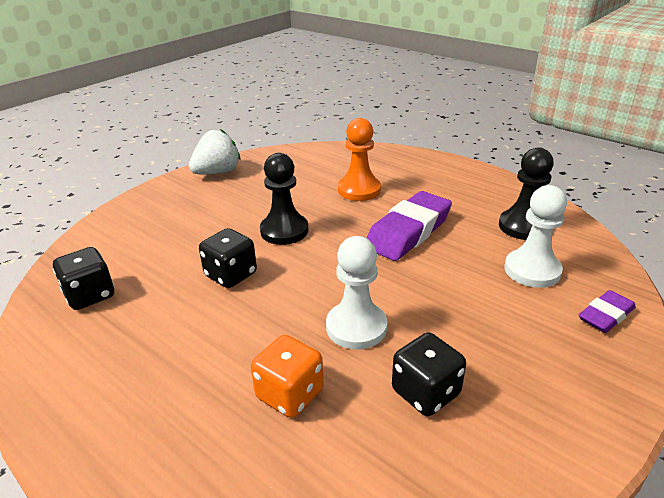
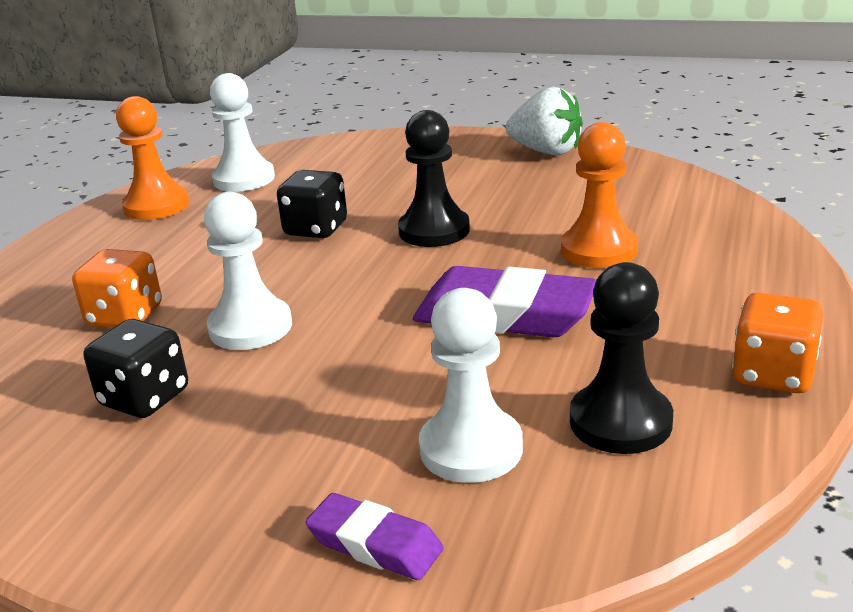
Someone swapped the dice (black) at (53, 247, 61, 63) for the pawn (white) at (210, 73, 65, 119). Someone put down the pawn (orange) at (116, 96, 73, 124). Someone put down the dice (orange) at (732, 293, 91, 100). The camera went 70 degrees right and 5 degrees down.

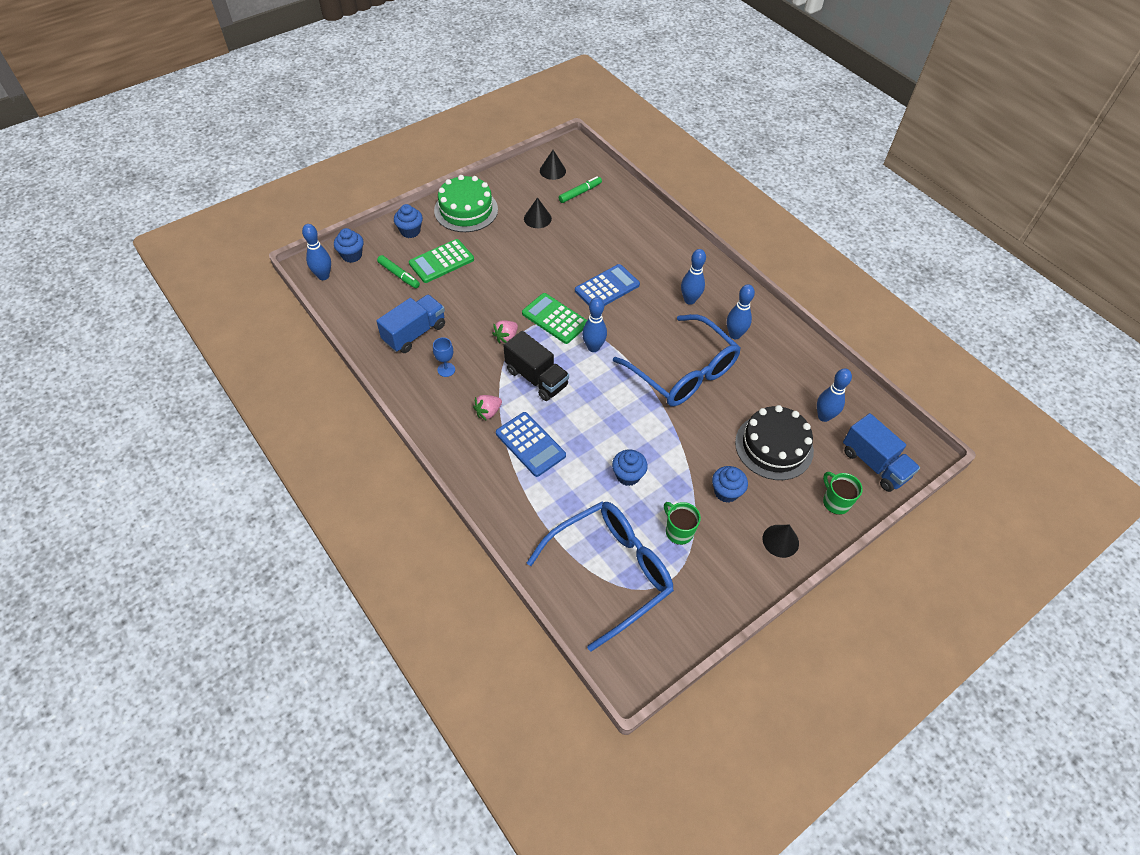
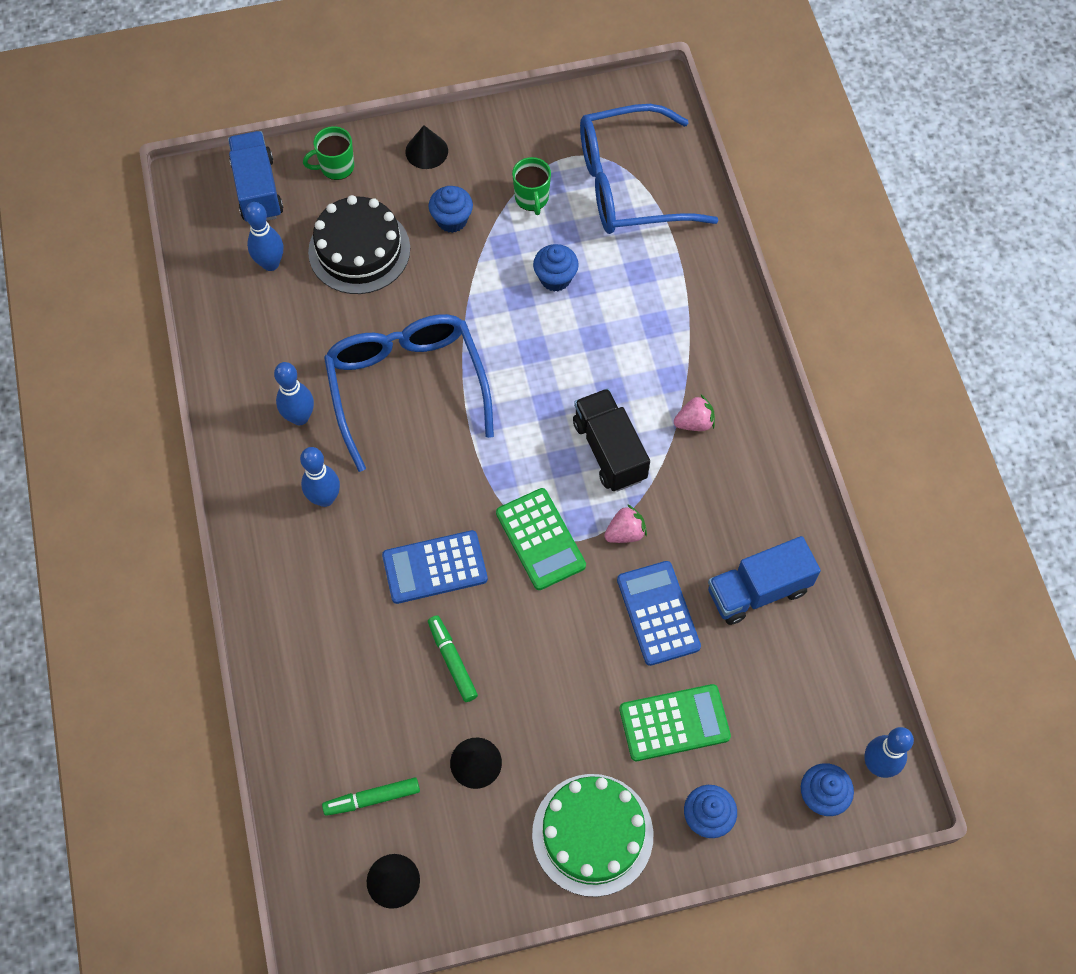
Someone carried the marker (green) from (377, 255, 43, 34) to (428, 615, 50, 87). Someone took away the bowling pin (blue) at (582, 297, 25, 55). Someone took away the goblet (blue) at (433, 337, 22, 40). Someone carried the calculator (blue) from (496, 412, 70, 65) to (617, 561, 84, 105). Someone rotated the mug (green) at (823, 472, 40, 43) by 75 degrees clockwise. The camera went 155 degrees left and 10 degrees up.

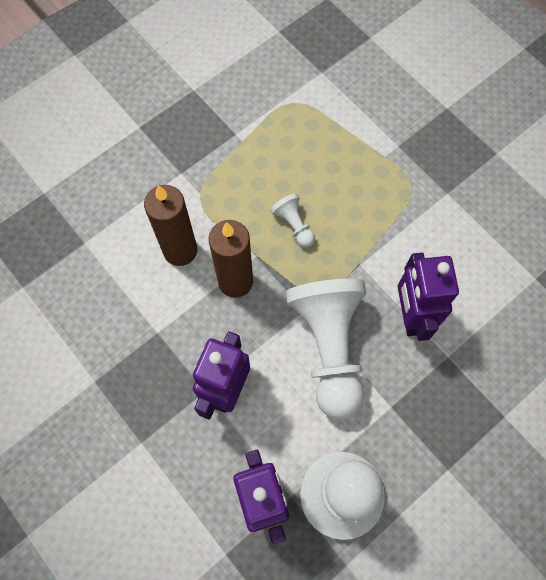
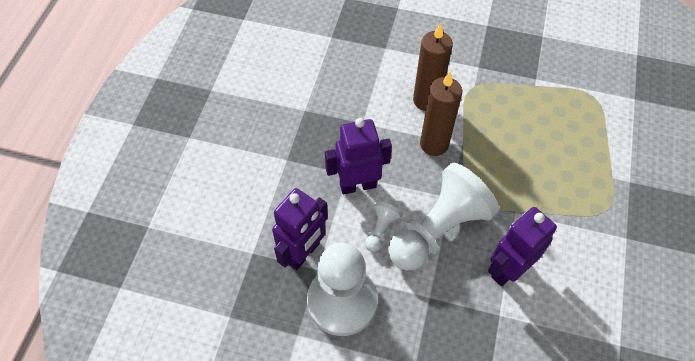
Someone carried the pawn (white) from (270, 193, 45, 55) to (365, 201, 37, 51). The camera went 55 degrees right and 10 degrees down.

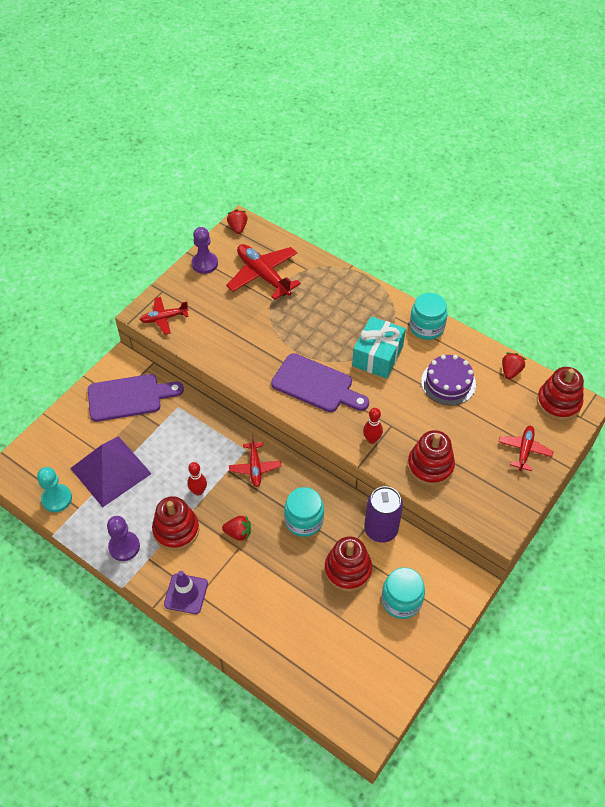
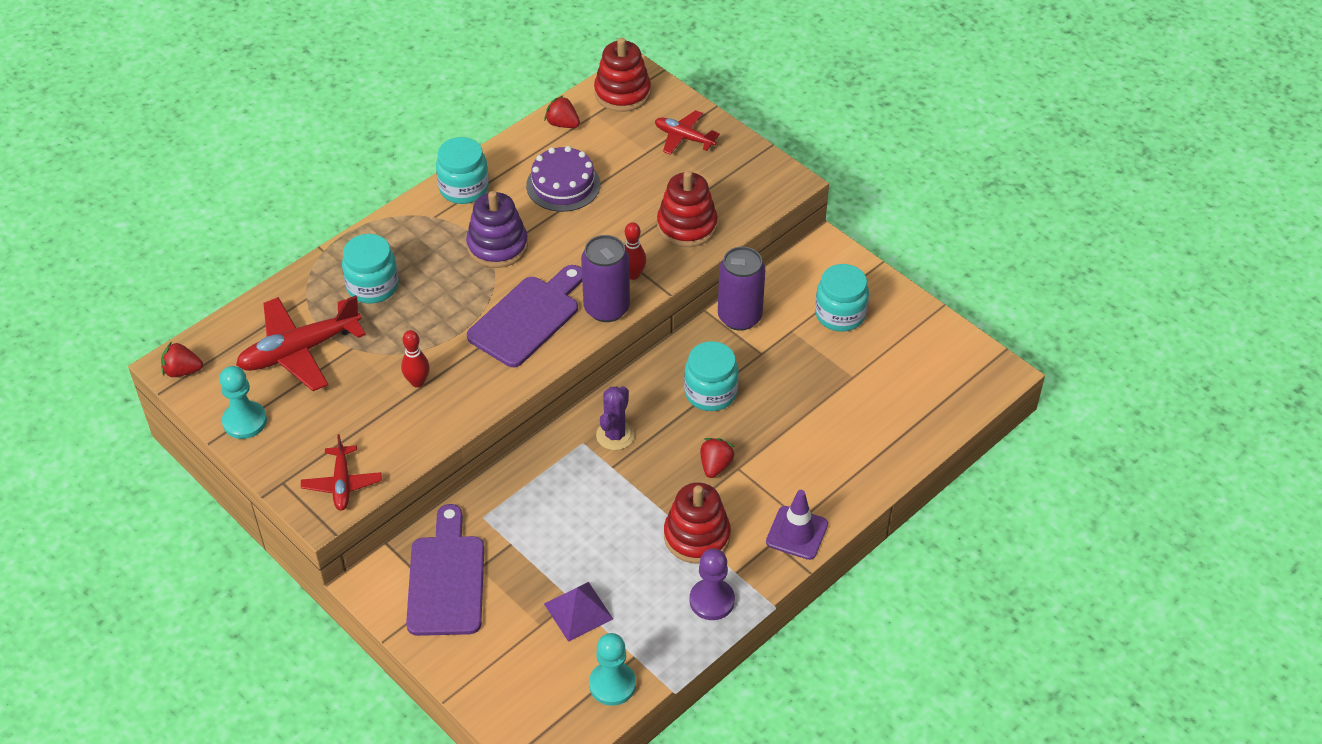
Someone repainted the pawn (purple) at (191, 227, 27, 47), which became the pawn (turquoise) at (219, 366, 48, 73). Someone swapped the gift (turquoise) at (352, 316, 54, 63) for the stacking toy (purple) at (466, 191, 62, 77). Someone swapped the plane (red) at (229, 435, 52, 52) for the cactus (purple) at (596, 386, 39, 64). Someone scaled the pyramid (purple) at (70, 436, 82, 71) by 0.57. Someone carried the bowling pin (red) from (187, 462, 20, 34) to (401, 330, 29, 58). Someone took away the stacking toy (red) at (324, 536, 48, 56). Someone put down the jar (turquoise) at (342, 234, 57, 70). Someone put down the can (purple) at (581, 235, 49, 87). The camera went 80 degrees left and 5 degrees down.

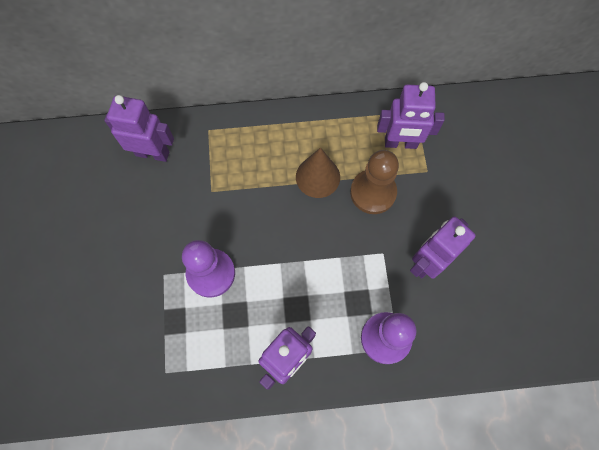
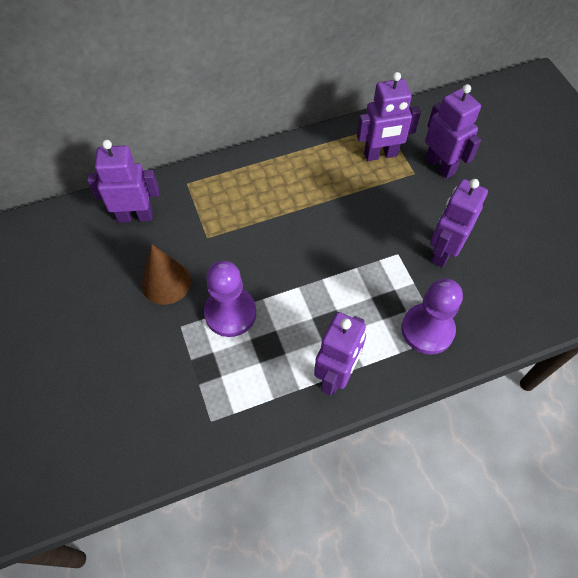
Someone carried the cone (brown) from (296, 147, 44, 51) to (141, 244, 50, 61). Someone took away the pawn (brown) at (350, 150, 49, 64). Someone put down the robot (purple) at (425, 84, 56, 95). The camera went 15 degrees left and 10 degrees down.

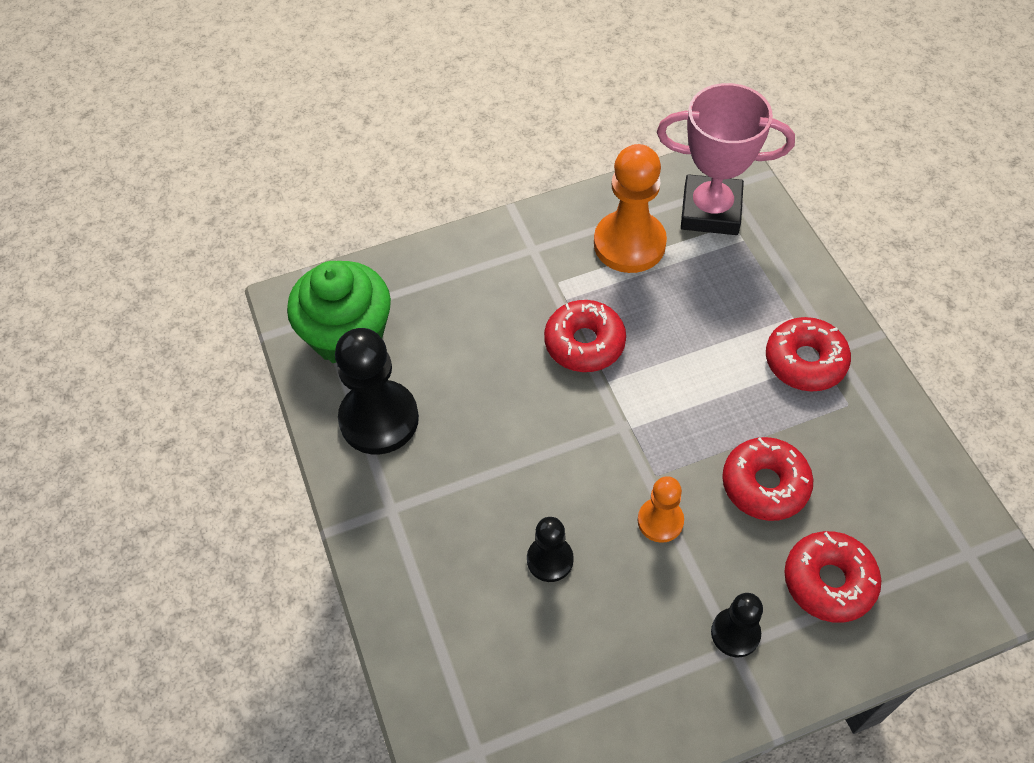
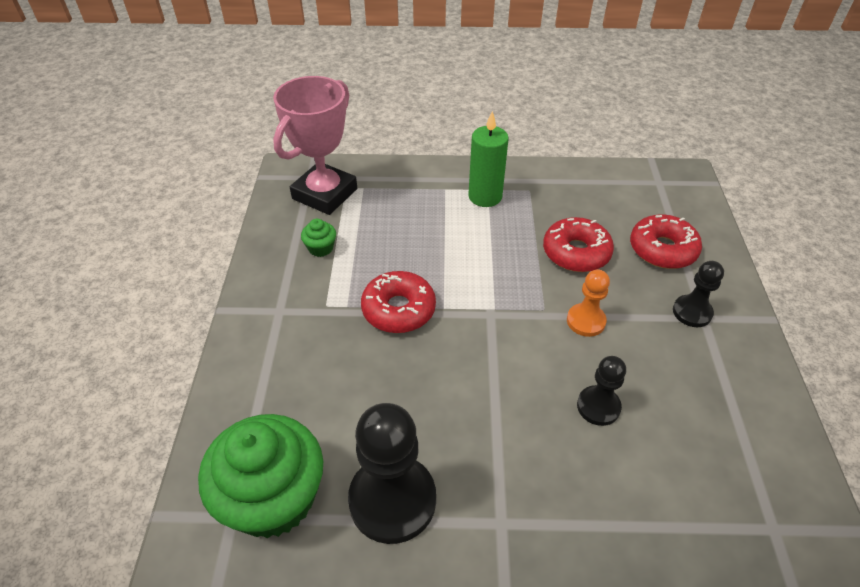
Someone swapped the pawn (orange) at (594, 144, 73, 129) for the cupcake (green) at (301, 219, 35, 38). Someone swapped the donut (red) at (766, 317, 85, 74) for the candle (green) at (468, 111, 41, 96). The camera went 70 degrees left and 10 degrees down.

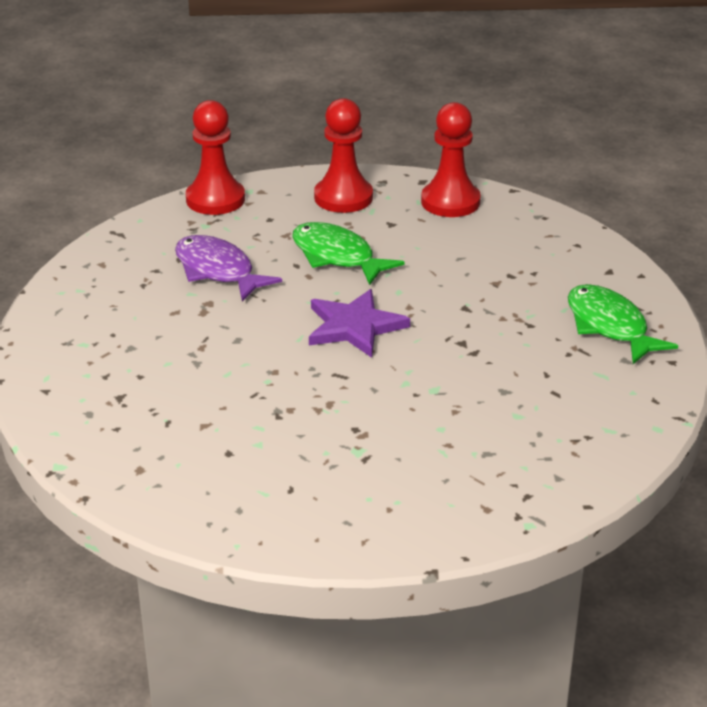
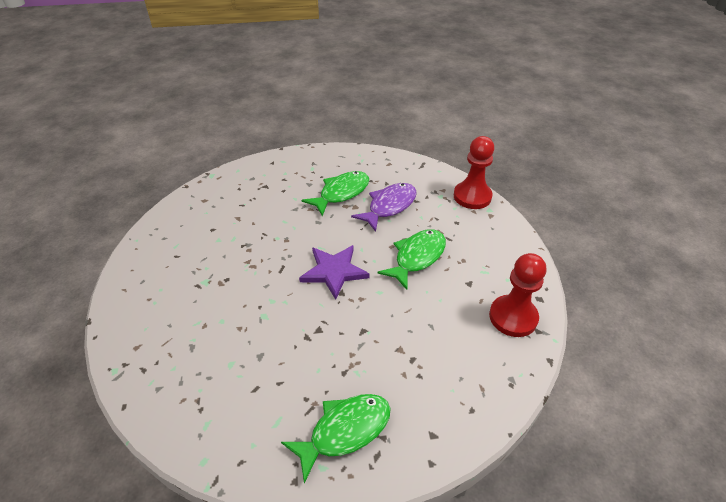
Someone took away the pawn (red) at (314, 98, 59, 115). Someone put down the fish (green) at (302, 171, 67, 45). The camera went 85 degrees right and 10 degrees up.

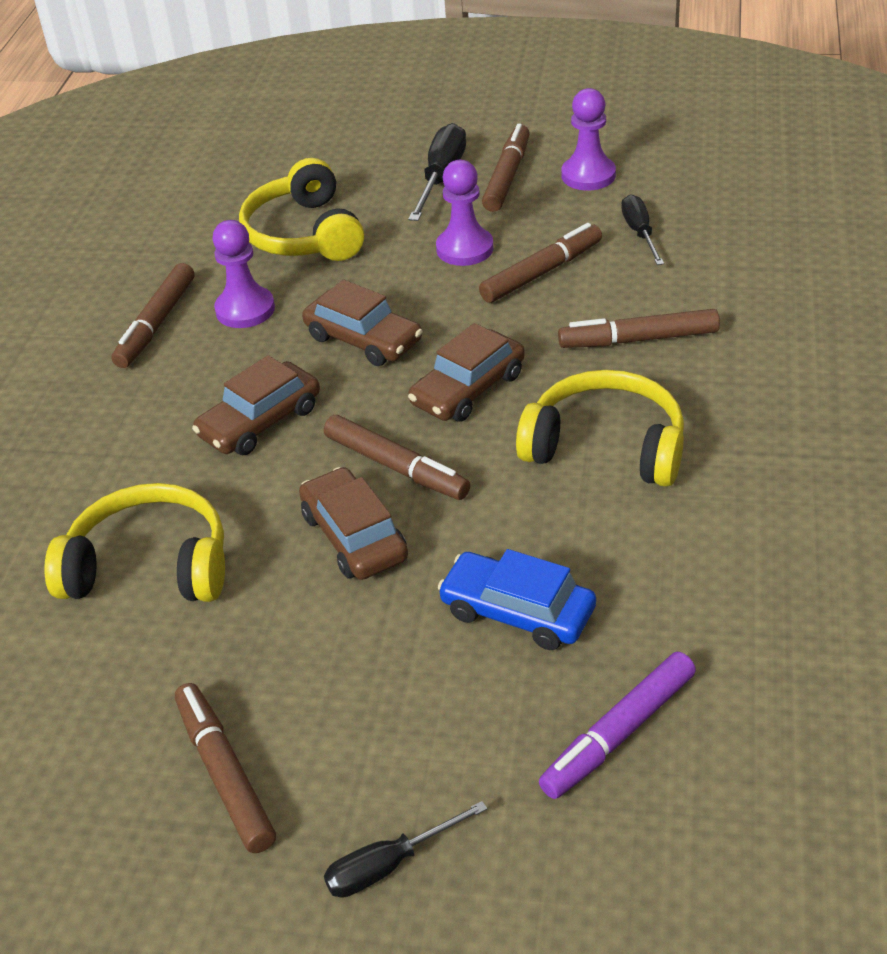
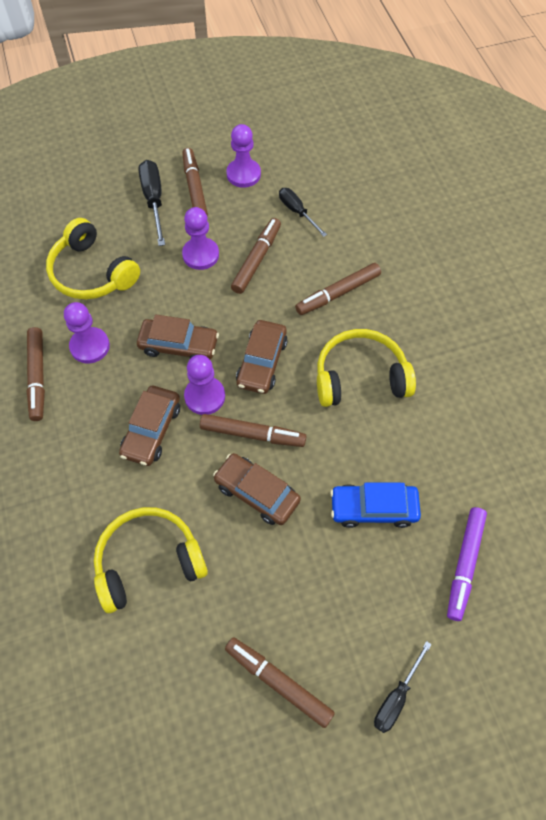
Someone put down the pawn (purple) at (184, 355, 41, 60). The camera went 30 degrees left and 20 degrees up.

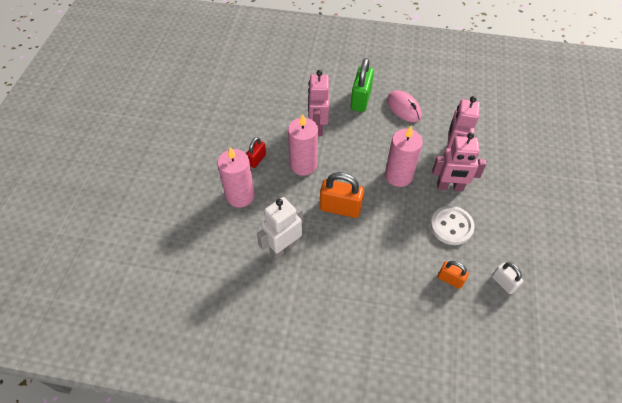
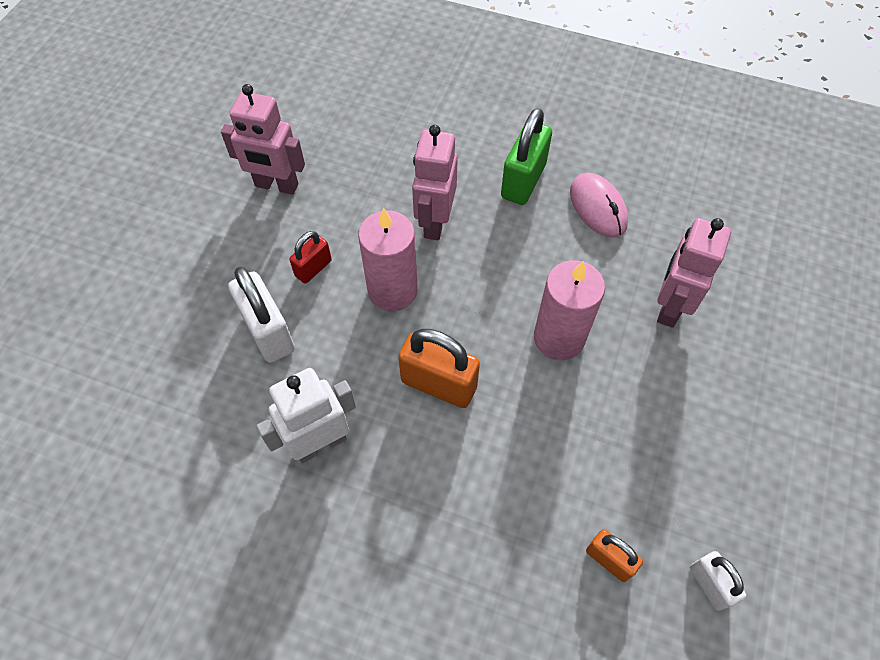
Someone carried the robot (pink) from (432, 133, 55, 58) to (221, 84, 84, 111). Someone swapped the candle (pink) at (217, 147, 38, 61) for the padlock (white) at (228, 267, 67, 96). Someone took away the button (white) at (430, 206, 45, 39). The camera went 10 degrees right and 5 degrees up.

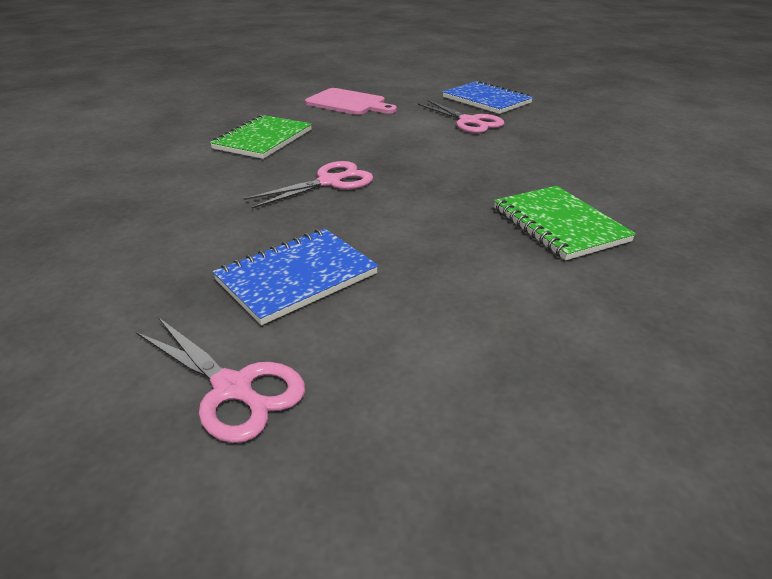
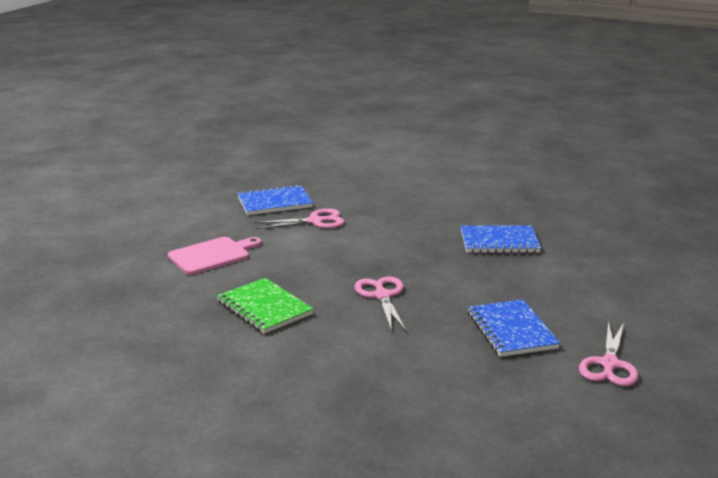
Someone repainted the notebook (green) at (494, 186, 142, 74), which became the notebook (blue) at (461, 226, 80, 27). Someone rotated the scissors (pink) at (136, 317, 169, 126) by 135 degrees clockwise. The camera went 65 degrees left and 10 degrees down.

